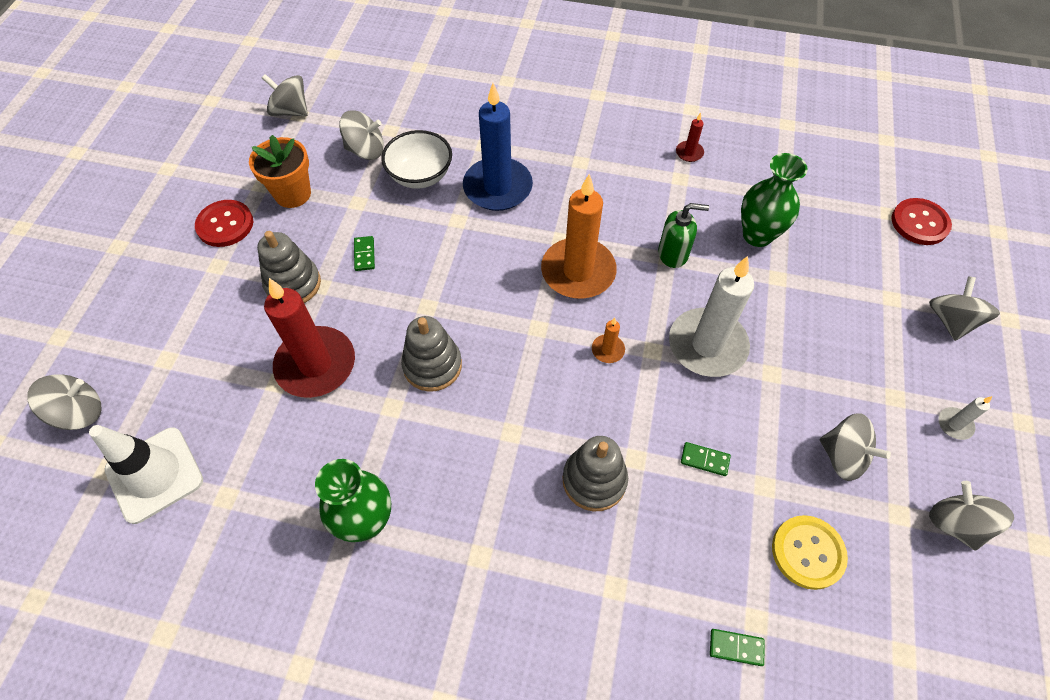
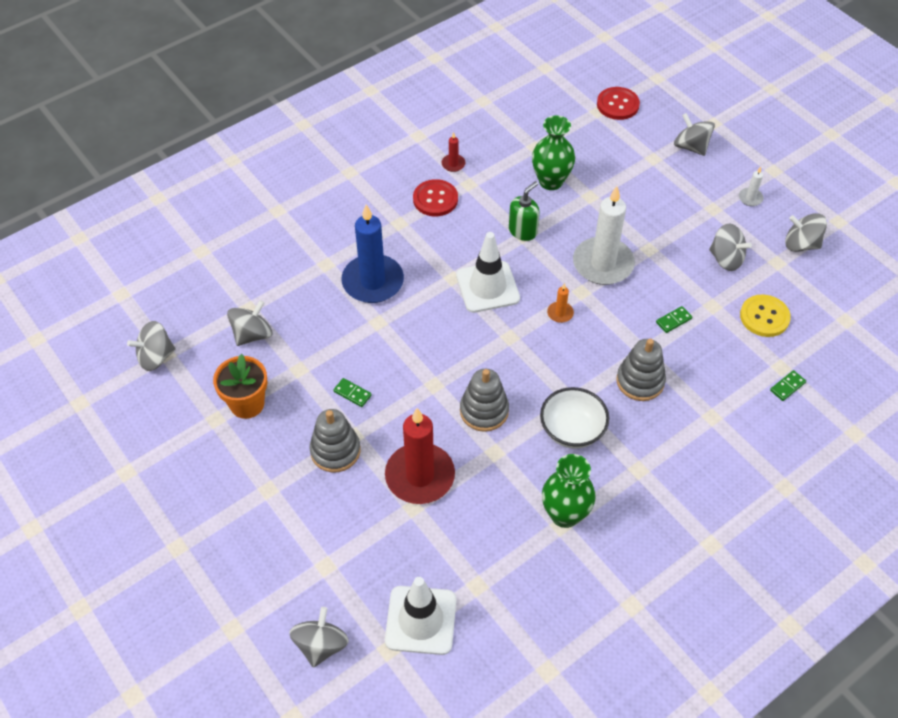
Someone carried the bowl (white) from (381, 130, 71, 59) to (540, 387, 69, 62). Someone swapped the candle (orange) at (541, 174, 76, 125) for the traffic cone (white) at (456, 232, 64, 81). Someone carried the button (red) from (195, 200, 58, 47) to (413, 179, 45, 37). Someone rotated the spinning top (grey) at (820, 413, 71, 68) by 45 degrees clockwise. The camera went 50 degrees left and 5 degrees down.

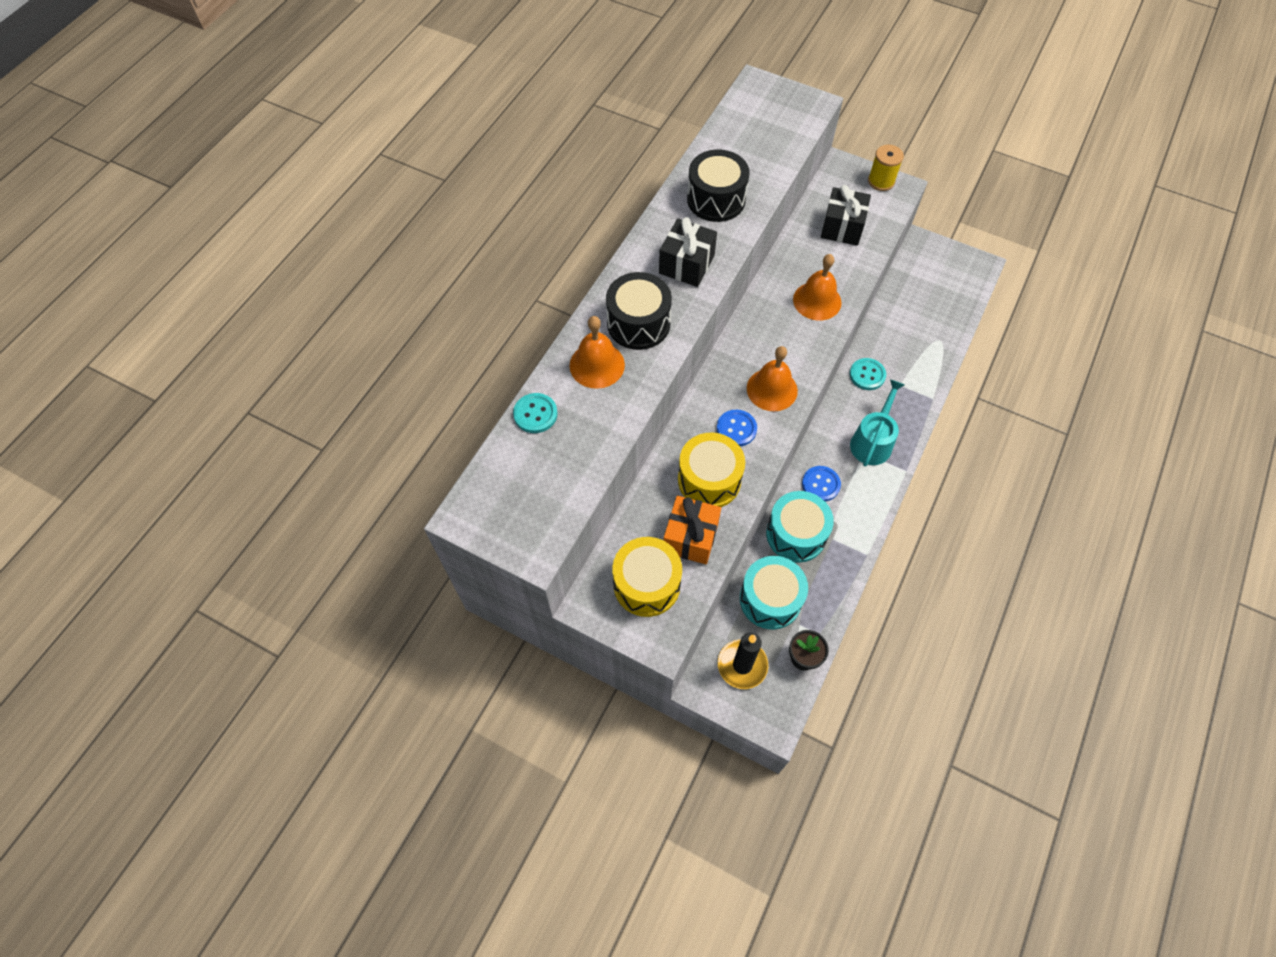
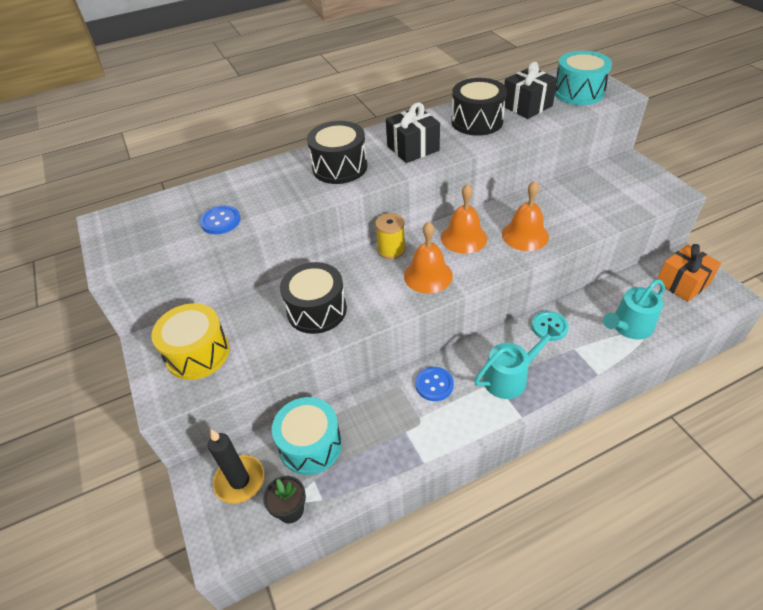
Someone carried the spool (yellow) from (868, 145, 36, 46) to (375, 213, 30, 46). Someone carried the gift (black) from (821, 185, 50, 61) to (504, 62, 54, 57). Someone carried the bell (orange) from (570, 316, 55, 73) to (441, 184, 46, 70). Someone took away the button (turquoise) at (513, 393, 45, 40). Someone carried the button (blue) from (717, 410, 40, 37) to (200, 205, 41, 29). Someone repainted the drum (yellow) at (678, 433, 67, 74), which became the drum (black) at (280, 262, 67, 72). Someone carried the drum (turquoise) from (766, 491, 68, 72) to (555, 51, 57, 54). Someone carried the gift (orange) from (663, 496, 58, 68) to (657, 244, 64, 58). Someone put down the watering can (turquoise) at (603, 279, 62, 61). The camera went 40 degrees right and 15 degrees down.

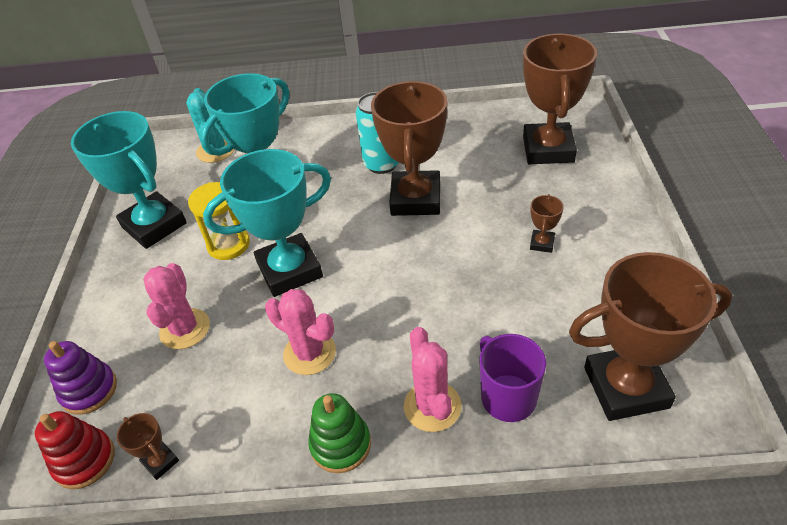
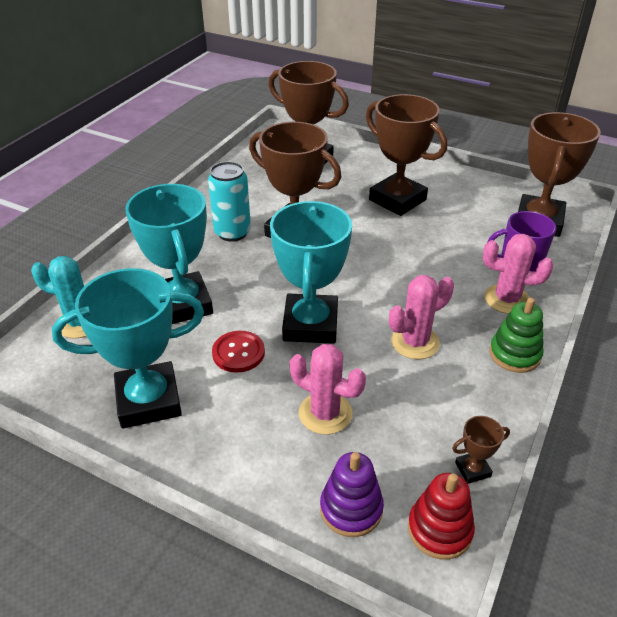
Someone swapped the hourglass (yellow) at (188, 182, 62, 78) for the button (red) at (212, 331, 53, 42). Someone scaled the trophy (brown) at (530, 194, 34, 59) by 2.41. The camera went 65 degrees left and 5 degrees down.

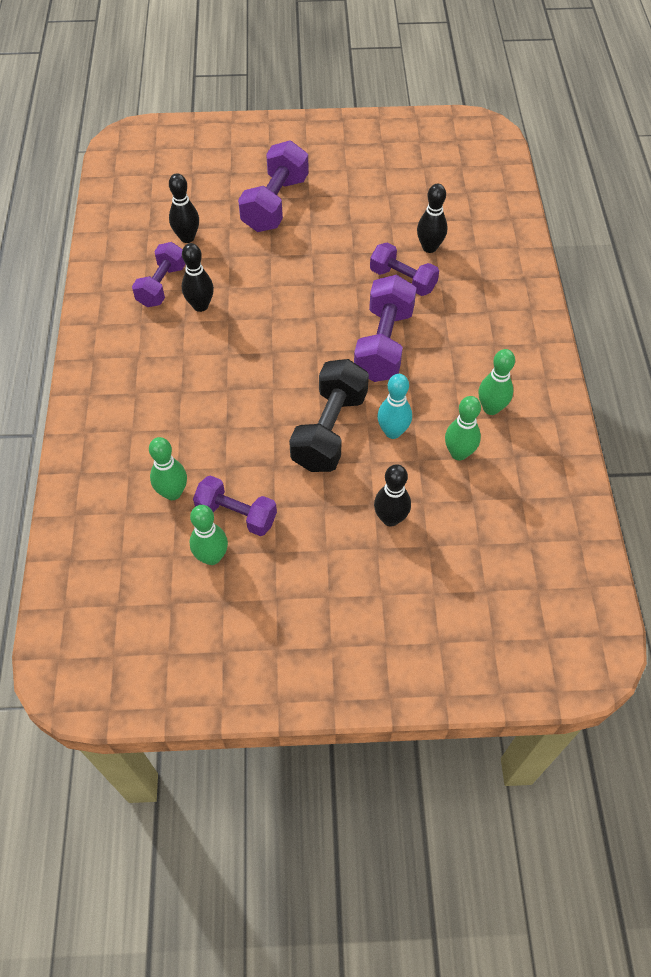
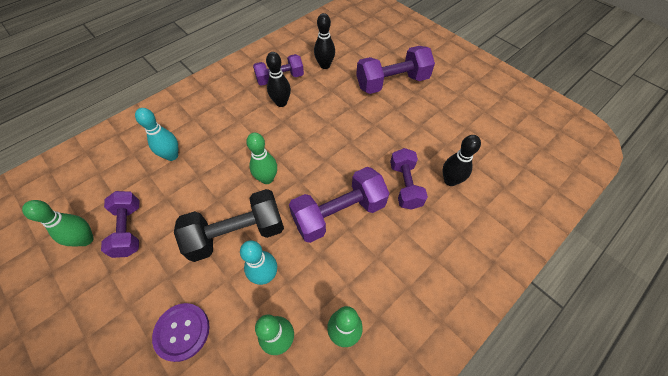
Someone carried the bowling pin (green) from (149, 437, 38, 63) to (246, 133, 31, 51). Someone swapped the bowling pin (black) at (374, 464, 37, 63) for the button (purple) at (152, 303, 58, 59). Someone put down the bowling pin (turquoise) at (135, 108, 43, 53). The camera went 50 degrees right and 0 degrees up.

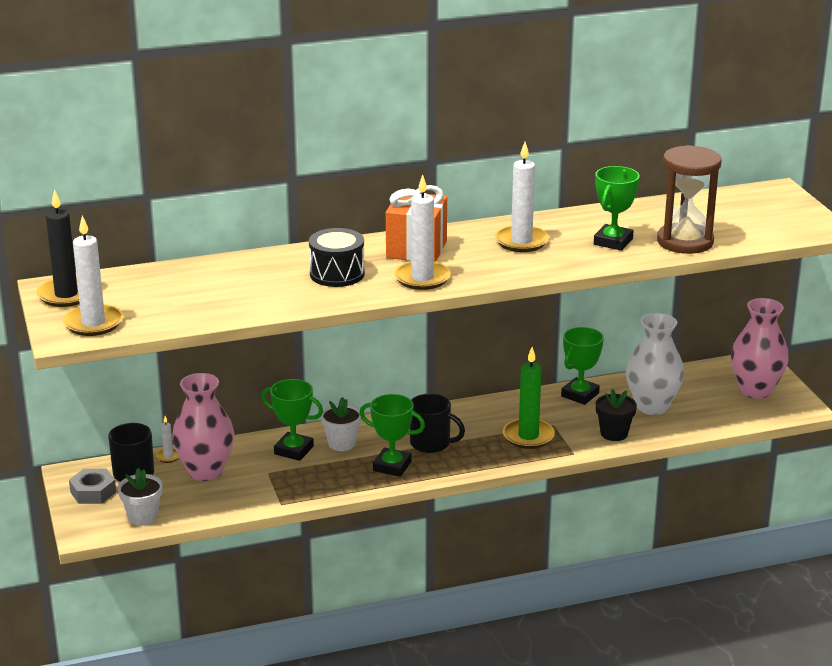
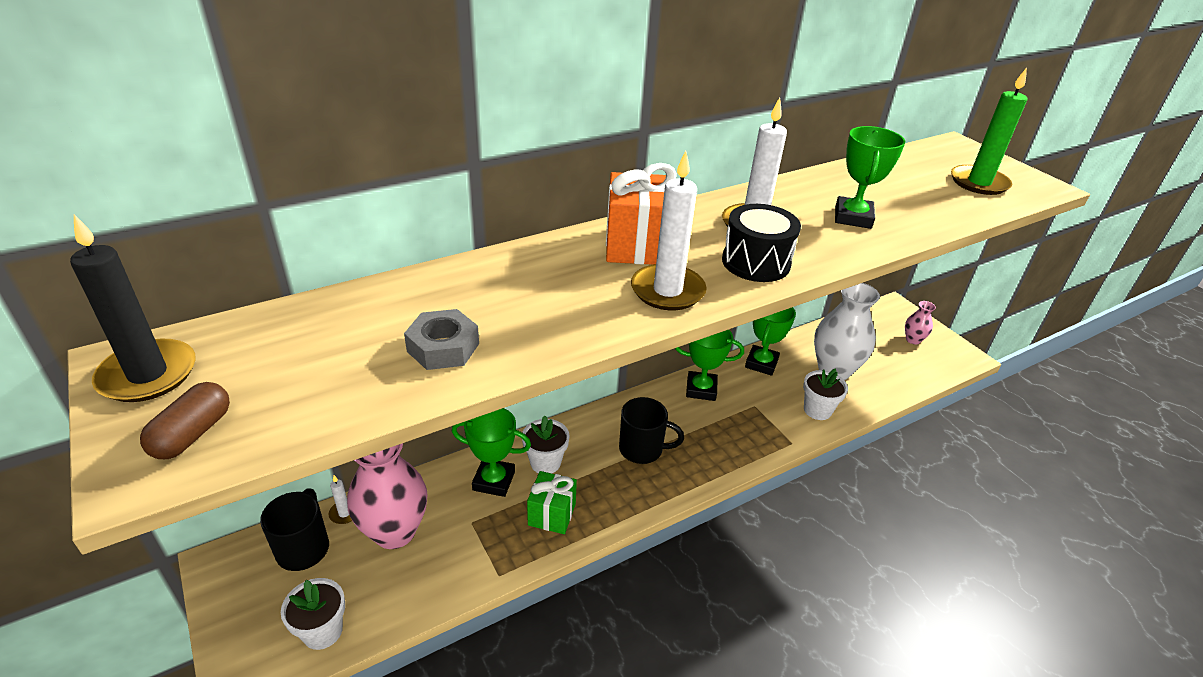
Someone took away the hourglass (brown) at (657, 145, 65, 109). Someone swapped the candle (white) at (63, 216, 60, 120) for the capsule (brown) at (140, 382, 90, 77). Someone carried the drum (black) from (309, 228, 56, 59) to (722, 204, 79, 78). Someone scaled the vase (pink) at (731, 298, 58, 101) by 0.48. Someone carried the candle (green) from (503, 347, 52, 102) to (951, 68, 77, 127). Someone repainted the flower pot (black) at (596, 389, 41, 52), which became the flower pot (white) at (803, 368, 45, 52). Someone carried the trophy (green) from (359, 394, 66, 83) to (675, 330, 69, 71). Someone carried the nut (grey) from (69, 469, 47, 35) to (404, 309, 75, 61). Someone put down the gift (green) at (527, 471, 50, 63). The camera went 15 degrees left and 10 degrees up.

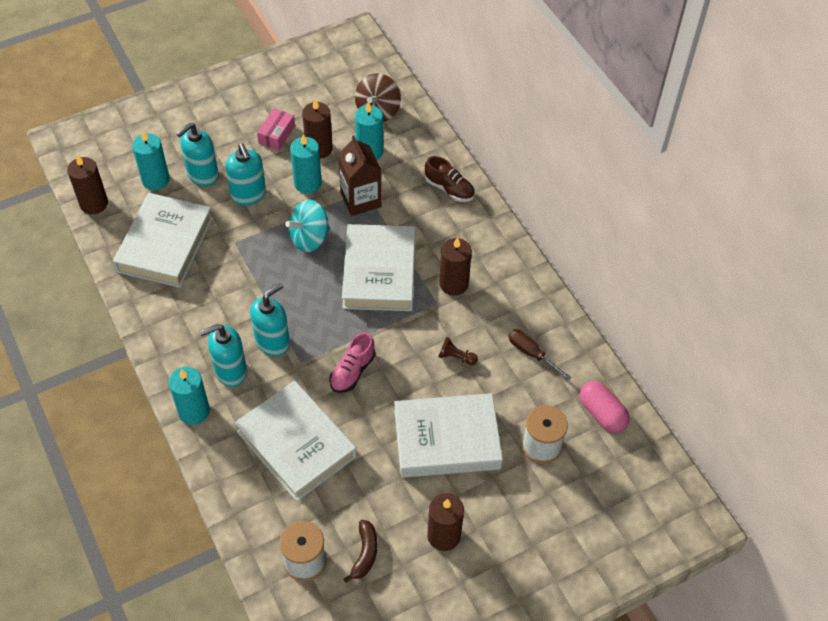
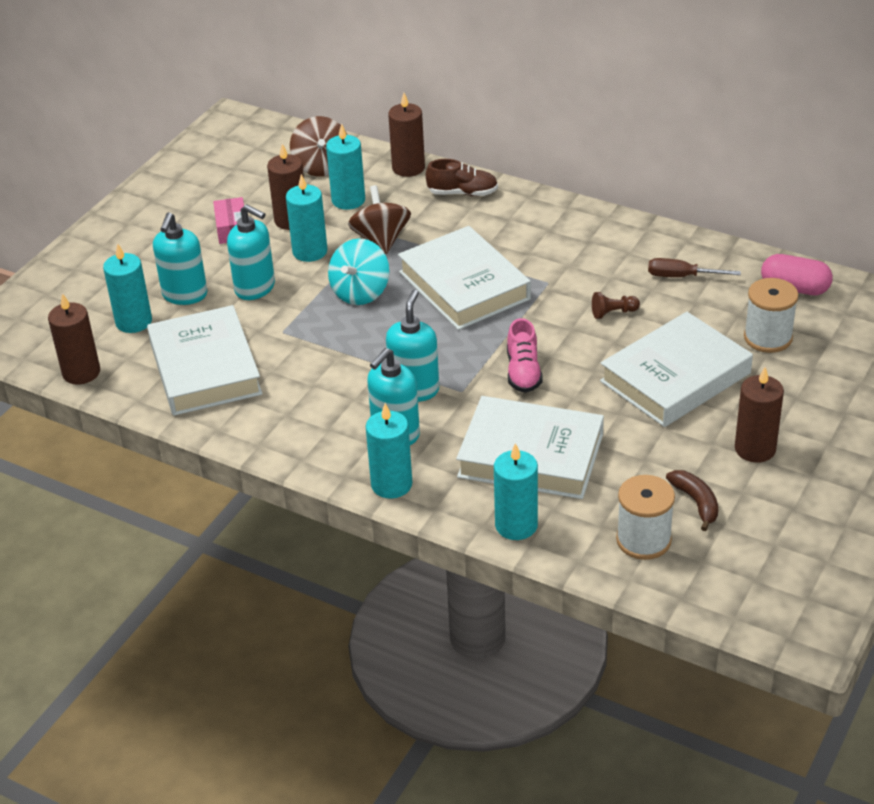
Someone swapped the carton (brown) at (338, 135, 43, 81) for the spinning top (brown) at (348, 185, 63, 69). Someone carried the candle (brown) from (439, 237, 33, 59) to (388, 93, 37, 84). Someone put down the candle (turquoise) at (494, 443, 44, 97). The camera went 30 degrees left and 15 degrees down.

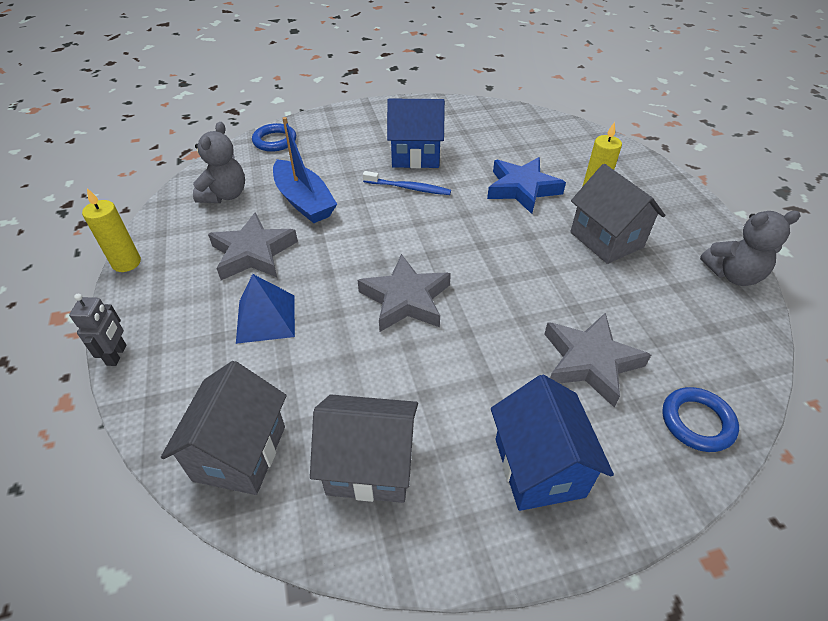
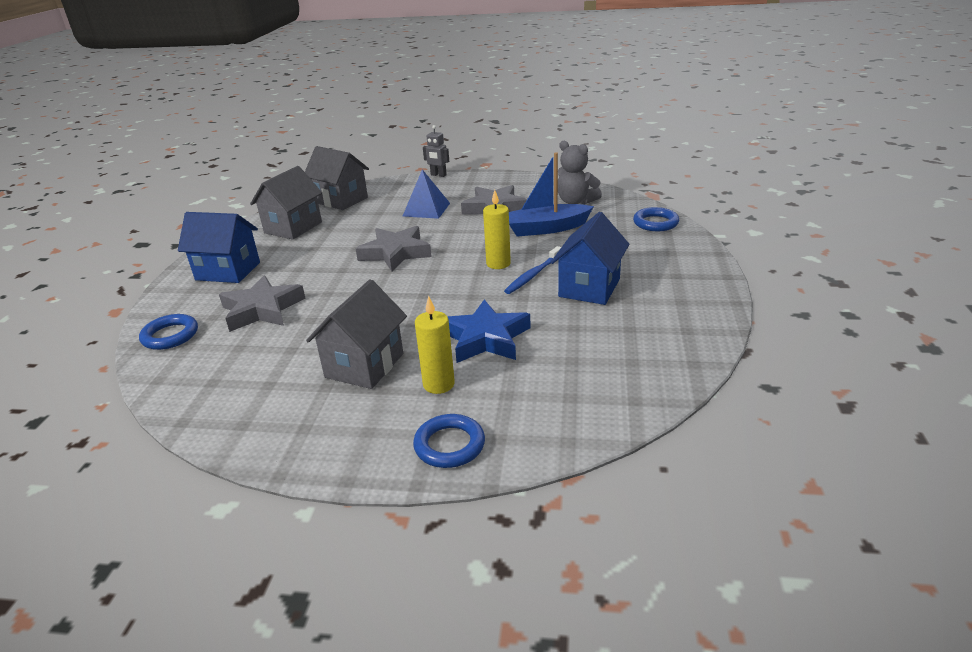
Someone rotated the house (grey) at (570, 164, 95, 100) by 60 degrees counterclockwise. Someone carried the candle (yellow) from (82, 188, 59, 84) to (483, 190, 28, 79). Someone took away the teddy bear (grey) at (700, 211, 101, 75). Someone put down the ring (blue) at (413, 414, 72, 54). The camera went 115 degrees right and 15 degrees down.

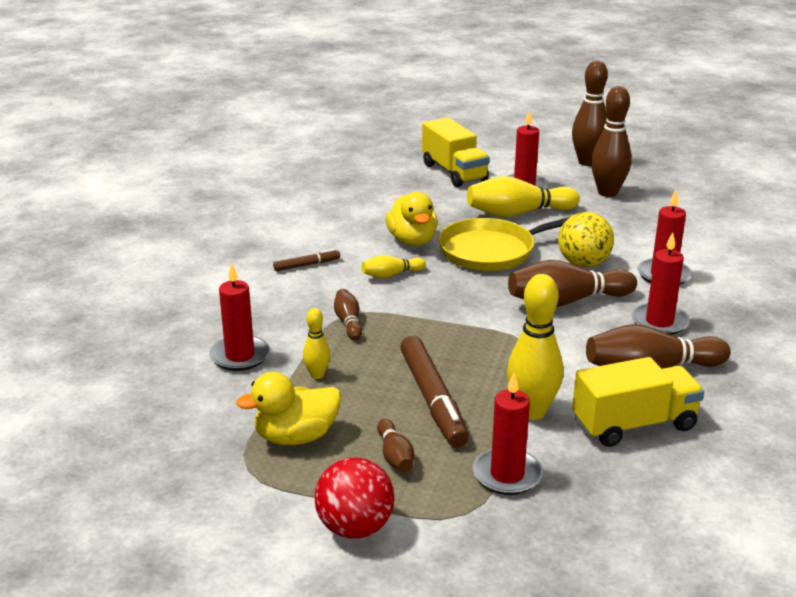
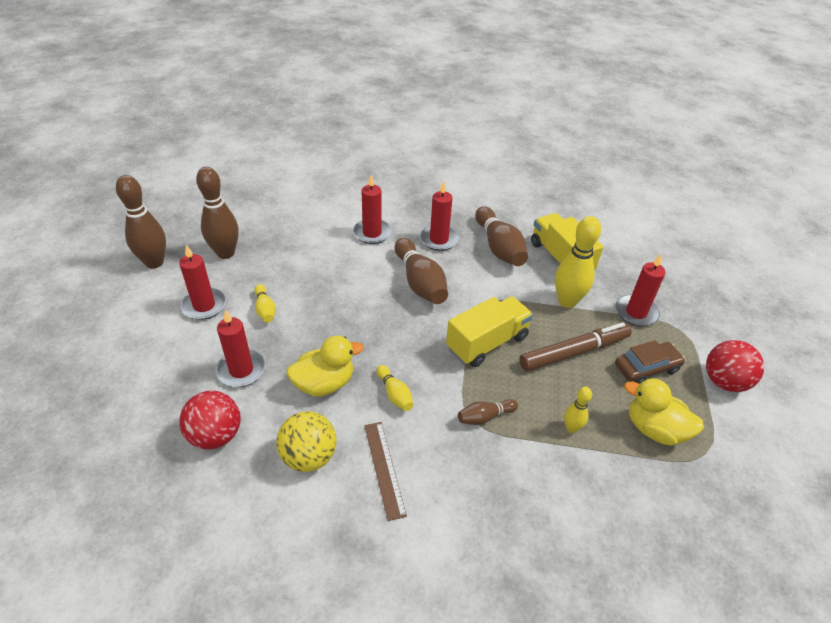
Someone carried the truck (yellow) from (422, 117, 68, 70) to (446, 296, 87, 71). Someone scaled the bowling pin (yellow) at (467, 176, 113, 41) by 0.52. Someone carried the ball (yellow) from (558, 212, 56, 55) to (276, 411, 61, 61). Someone took away the pan (yellow) at (438, 217, 132, 54). Someone swapped the marker (brown) at (273, 249, 67, 22) for the ruler (brown) at (364, 422, 43, 99). Someone carried the candle (red) from (209, 263, 61, 108) to (215, 309, 51, 78). Someone rotated the duck (yellow) at (236, 372, 105, 73) by 150 degrees clockwise. Someone swapped the bowling pin (brown) at (377, 419, 37, 53) for the car (brown) at (615, 340, 70, 44). Someone put down the ball (red) at (179, 391, 61, 58). The camera went 100 degrees left and 15 degrees up.

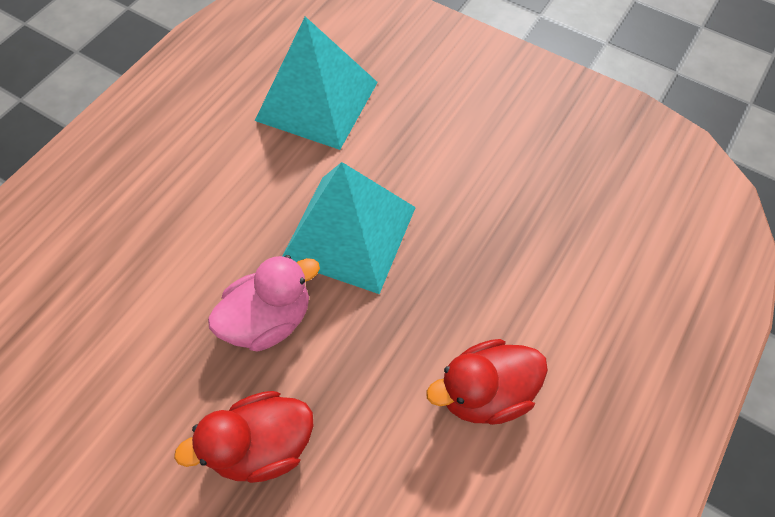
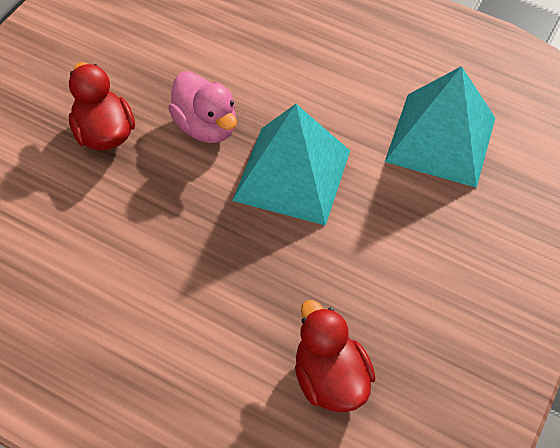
Someone carried the duck (red) from (426, 339, 122, 86) to (295, 300, 81, 112). The camera went 85 degrees right and 5 degrees down.

